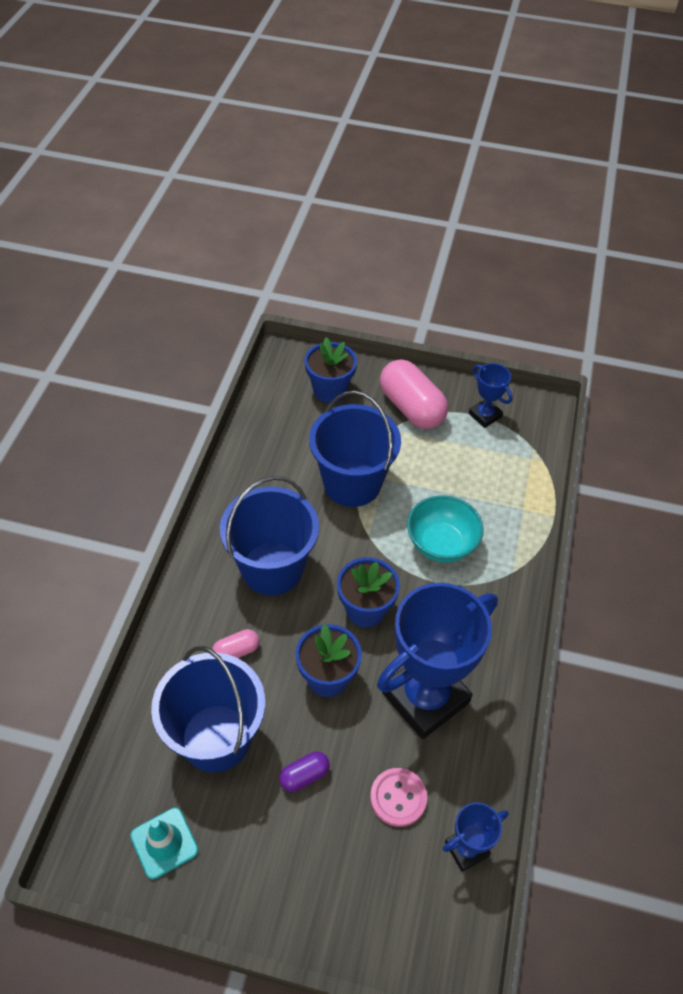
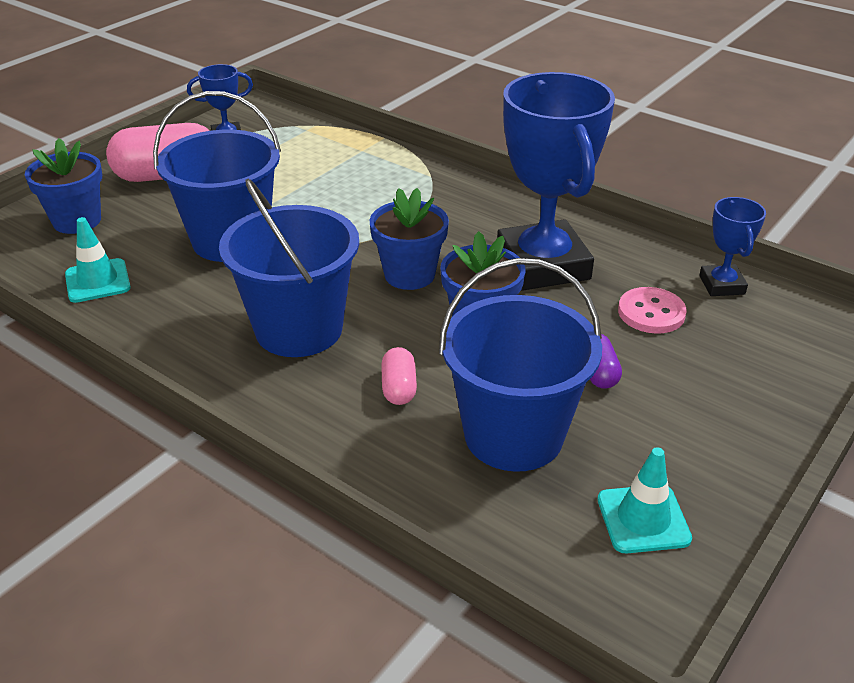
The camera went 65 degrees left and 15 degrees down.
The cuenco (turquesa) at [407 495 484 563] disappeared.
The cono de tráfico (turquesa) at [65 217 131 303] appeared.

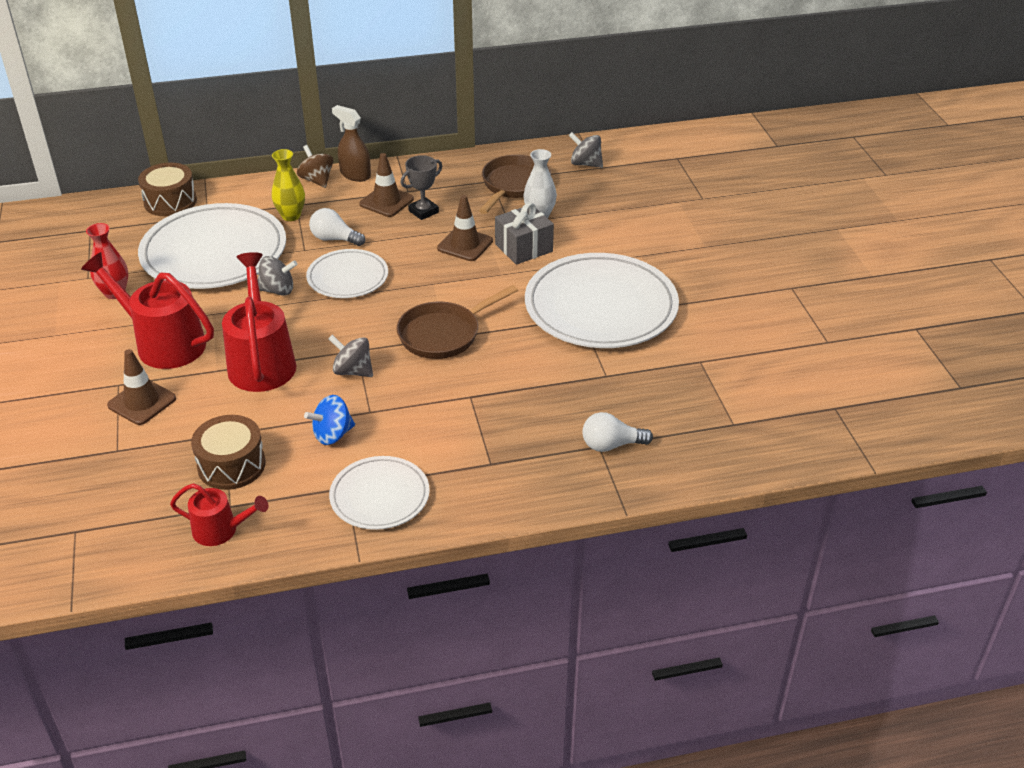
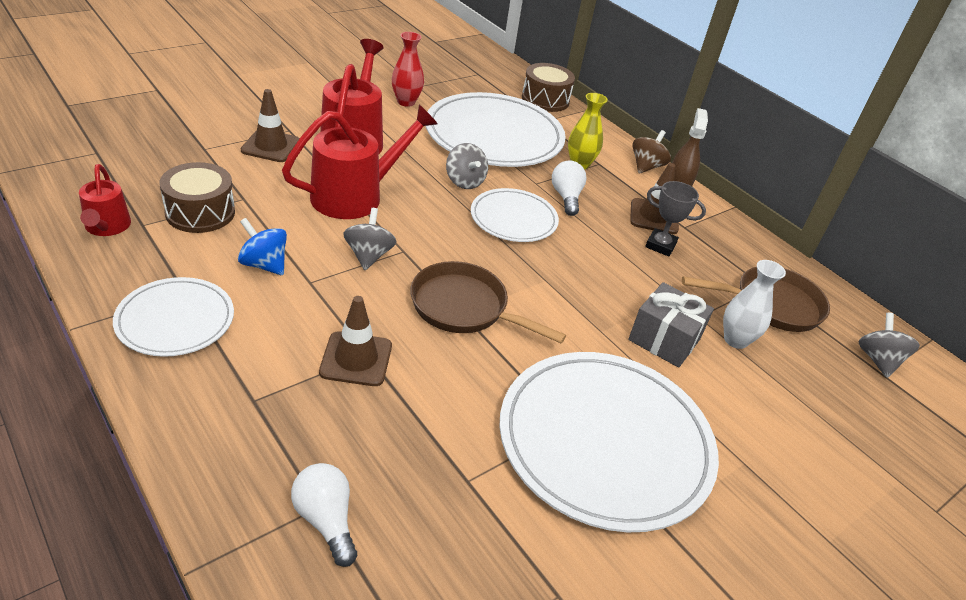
The camera went 60 degrees right and 0 degrees up.
The cono de tráfico (marrón) moved from [437 195 493 261] to [319 296 392 386].

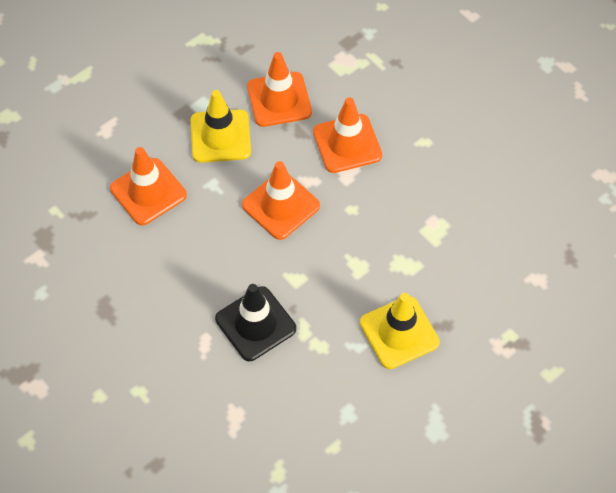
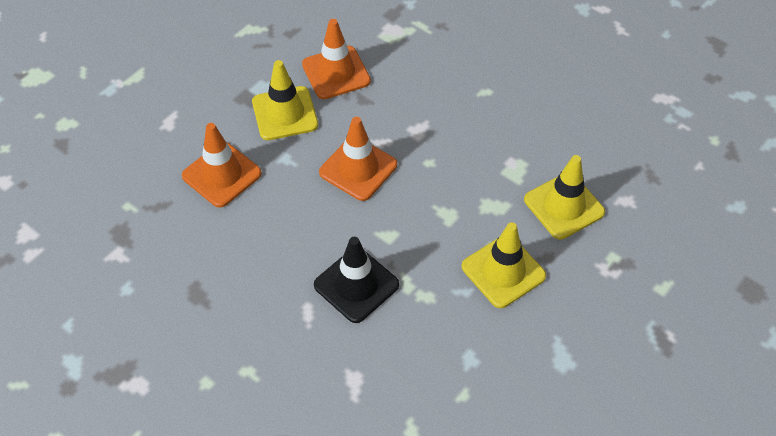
The camera went 10 degrees left and 5 degrees down.
The cono de tráfico (naranja) at [313 97 382 173] disappeared.
The cono de tráfico (amarillo) at [524 155 605 240] appeared.

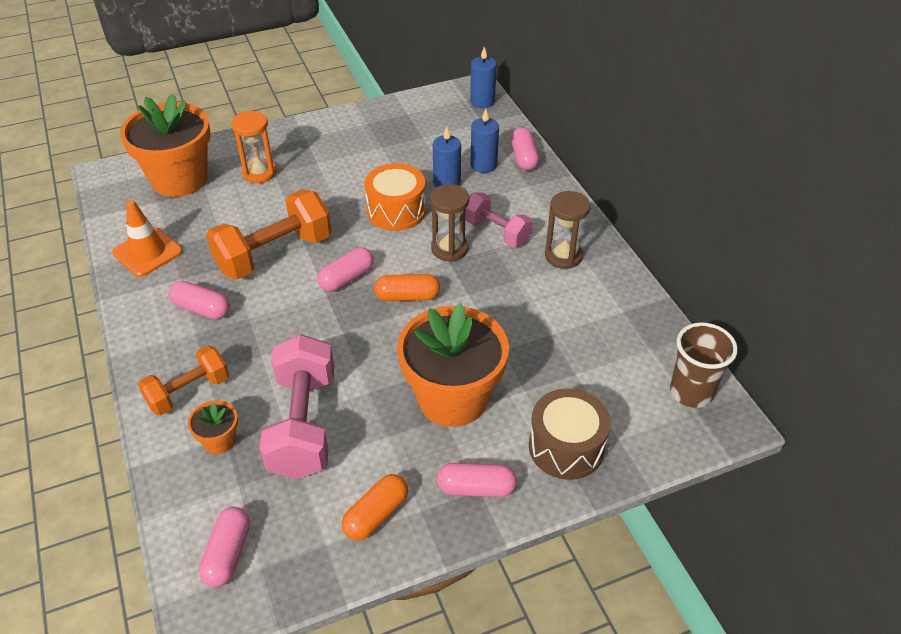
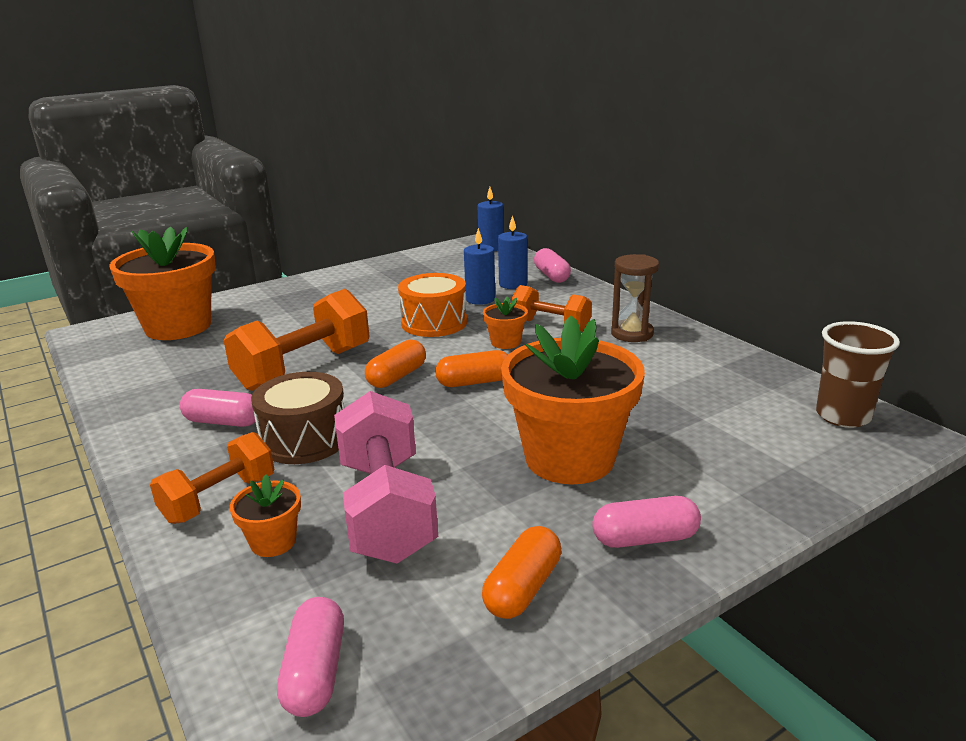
The camera went 10 degrees left and 20 degrees down.
The cono de tráfico (naranja) at [112 200 183 277] disappeared.
The reloj de arena (naranja) at [231 110 277 183] disappeared.
The tambor (marrón) moved from [529 388 611 480] to [251 372 345 464].
The reloj de arena (marrón) at [430 184 469 262] was replaced by the maceta (naranja) at [483 296 528 349].
The cápsula (rosa) at [317 247 374 292] became the cápsula (naranja) at [365 340 426 388].
The mancuerna (rosa) at [465 192 533 247] became the mancuerna (naranja) at [511 285 592 332].

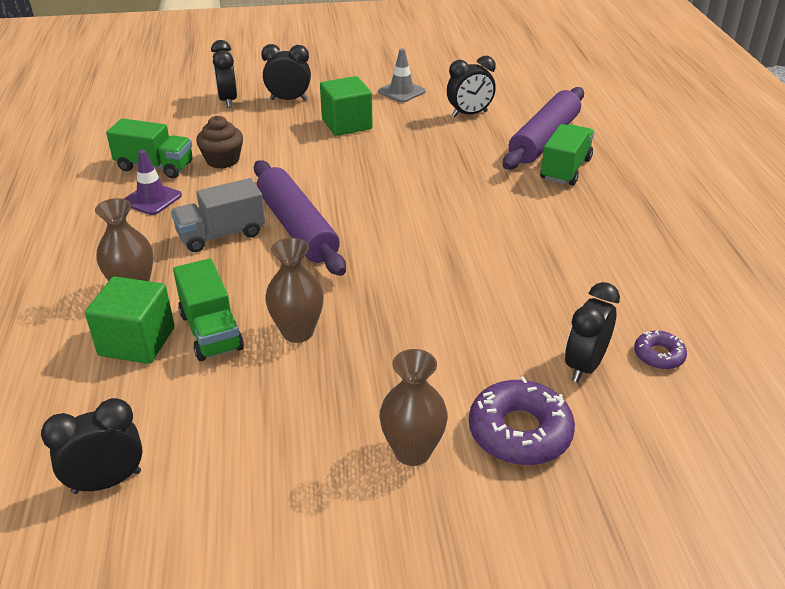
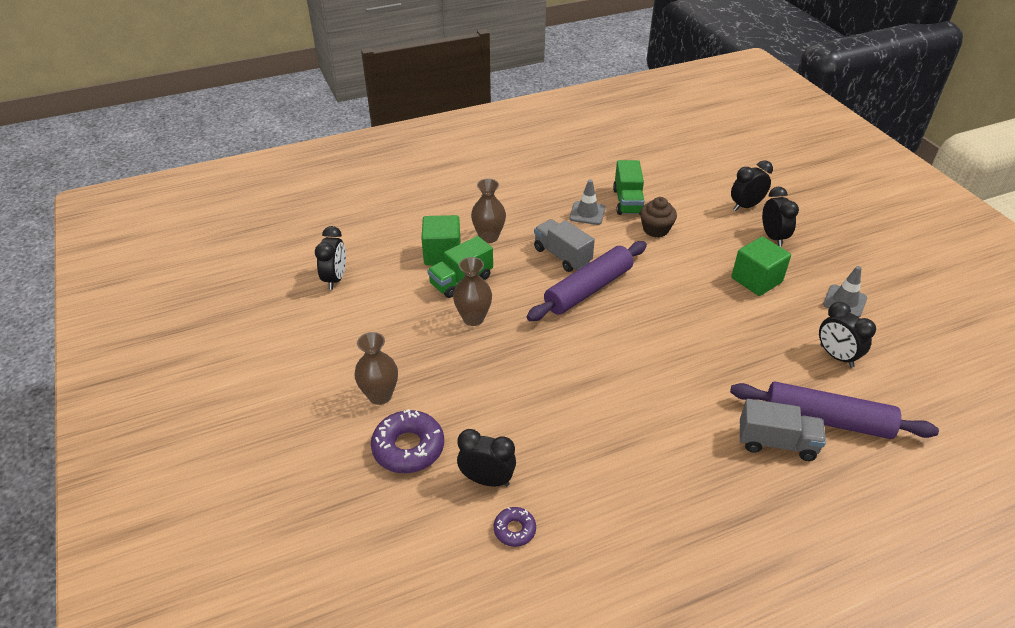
The camera went 75 degrees right and 5 degrees up.
The cono de tráfico (morado) at [124 150 182 215] became the cono de tráfico (gris) at [569 179 606 225].
The camión (verde) at [540 124 594 185] became the camión (gris) at [740 399 826 461].
The despertador (negro) at [41 398 143 494] turned 45 degrees clockwise.

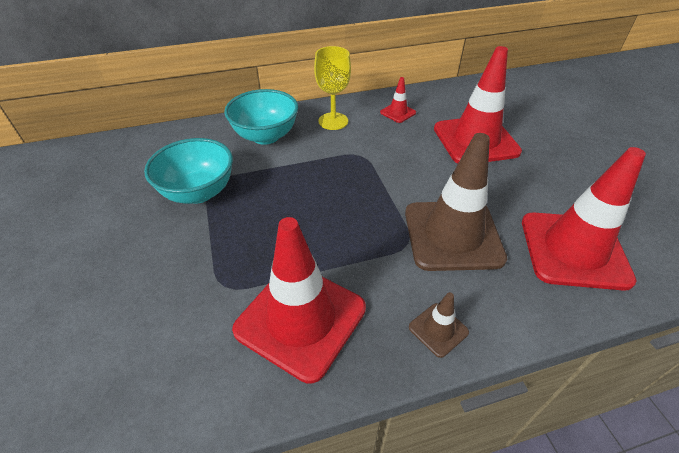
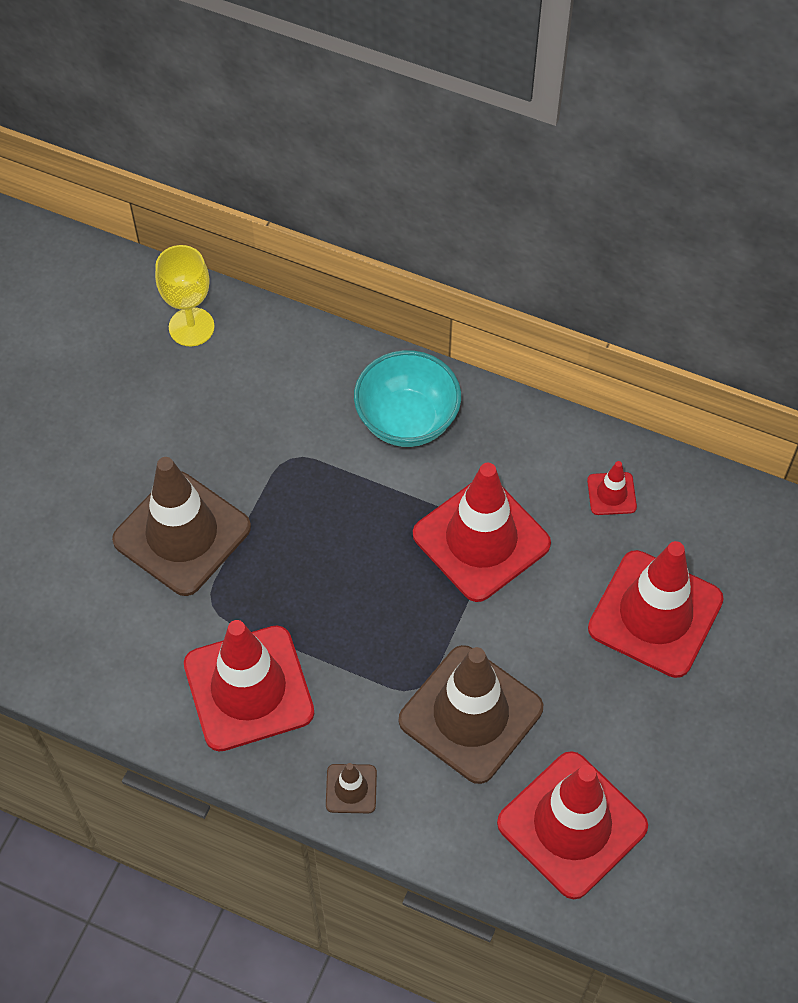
The camera went 40 degrees right and 15 degrees up.
The cuenco (turquesa) at [144 138 233 204] disappeared.
The cono de tráfico (marrón) at [112 457 251 596] appeared.
The cono de tráfico (rojo) at [413 463 551 602] appeared.
The copa (amarillo) moved from [314 46 351 130] to [155 245 215 346].

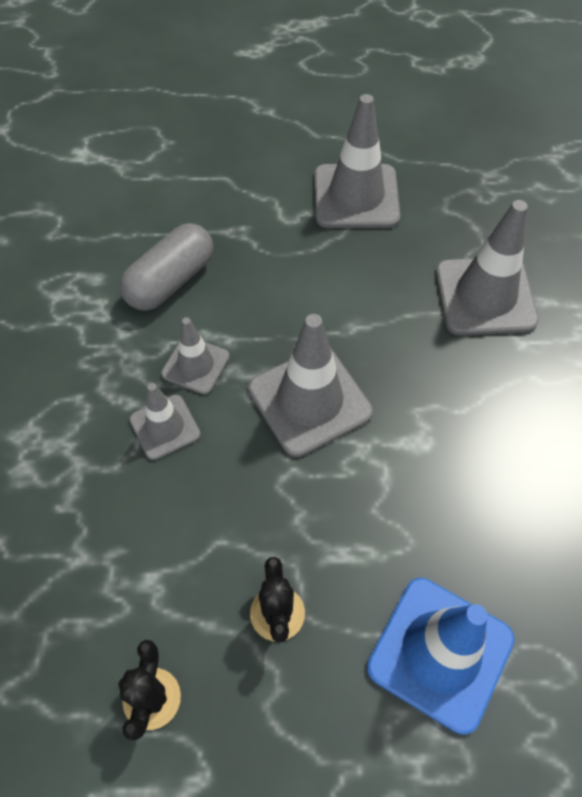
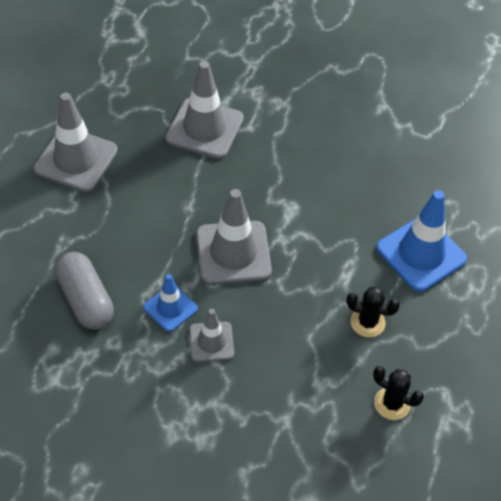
The camera went 70 degrees left and 5 degrees down.
The cono de tráfico (gris) at [161 317 230 395] became the cono de tráfico (azul) at [143 274 198 332].

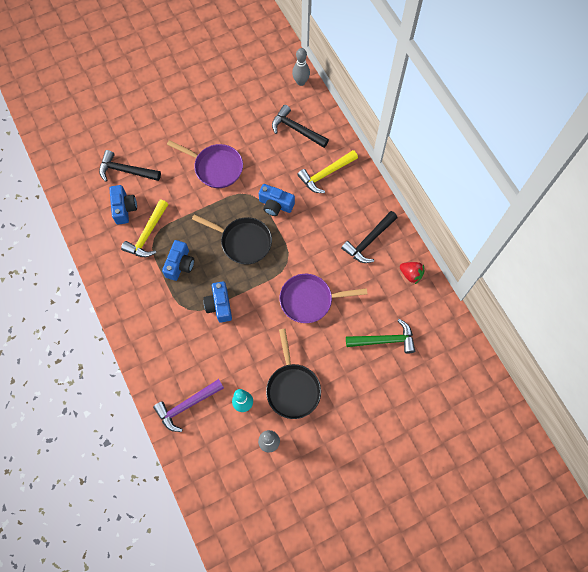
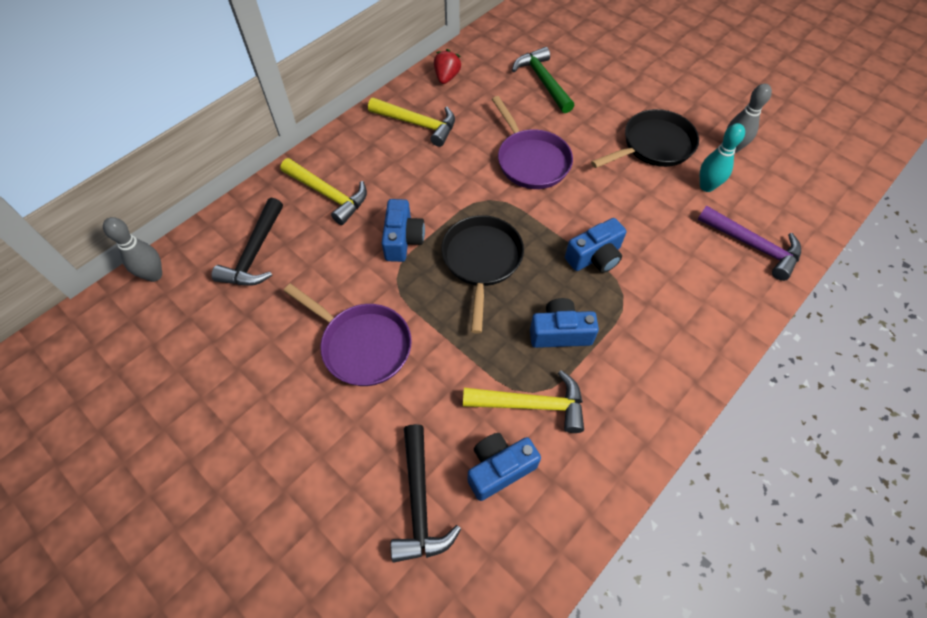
The camera went 110 degrees left and 10 degrees down.
The martillo (negro) at [341 211 398 263] became the martillo (amarillo) at [368 98 455 147].
The sartén (morado) at [167 140 243 188] turned 120 degrees clockwise.

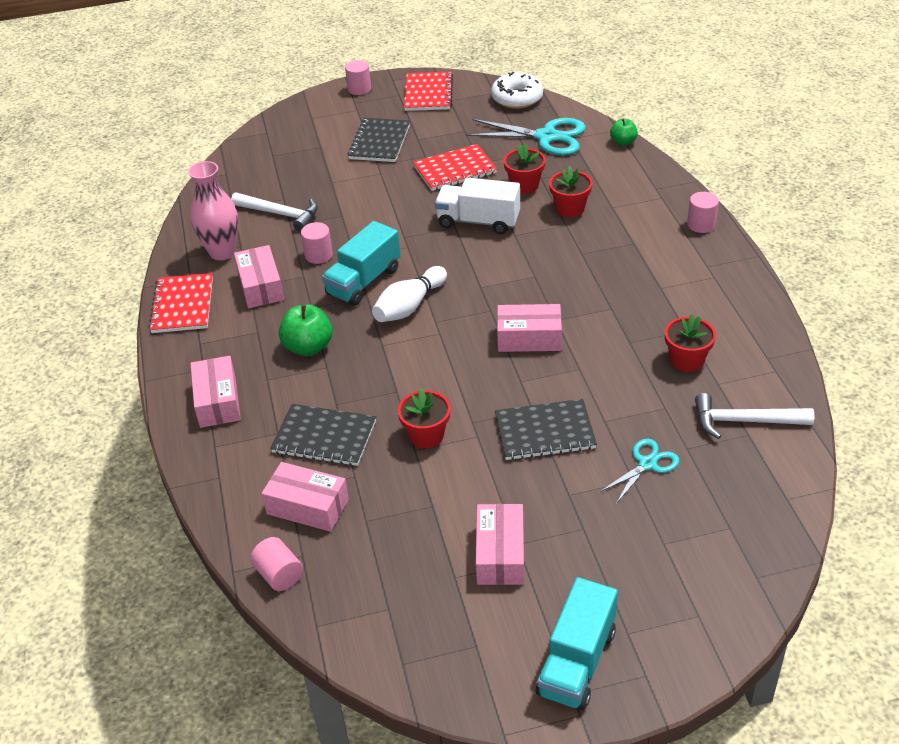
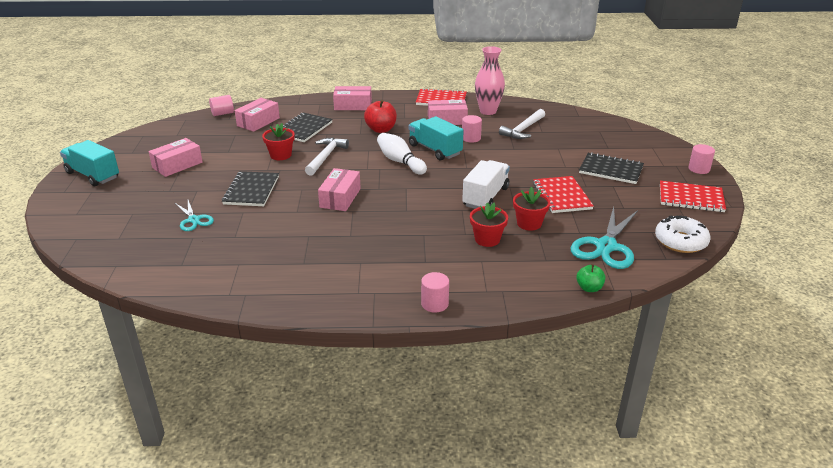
The camera went 100 degrees right and 10 degrees down.
The maceta (rojo) at [665 314 716 372] disappeared.
The martillo (blanco) moved from [695 393 814 439] to [305 138 349 176].
The manzana (verde) at [279 304 332 356] became the manzana (rojo) at [364 100 397 133].
The caja (rosa) at [476 504 524 585] turned 60 degrees counterclockwise.

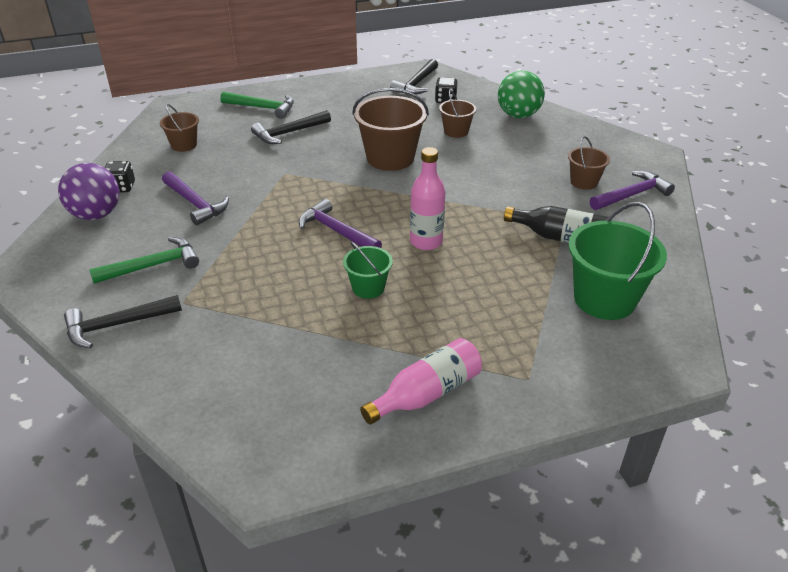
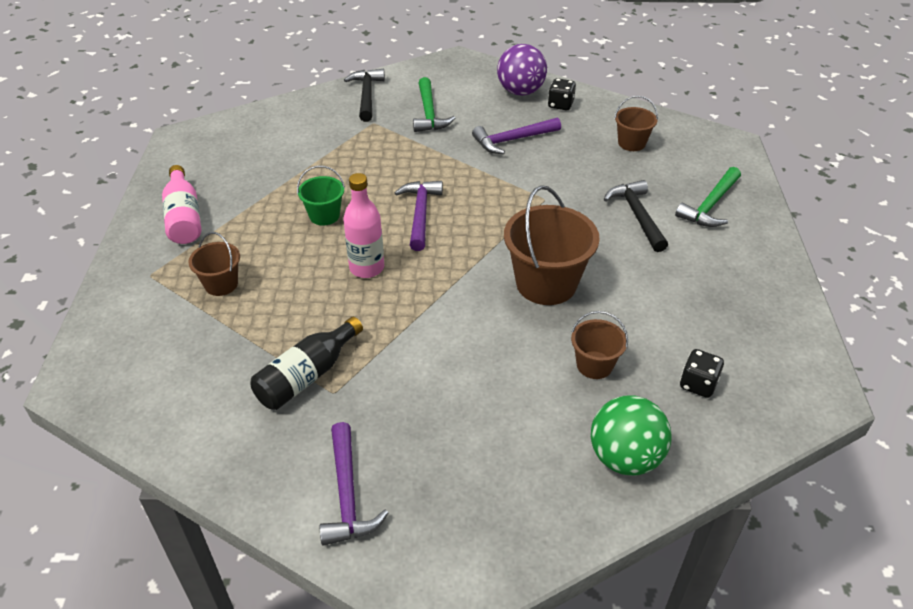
The camera went 110 degrees right and 5 degrees up.
The martillo (negro) at [390 59 438 95] disappeared.
The balde (verde) at [568 202 667 320] disappeared.
The balde (marrón) moved from [568 136 610 190] to [188 232 240 296].
The martillo (morado) at [299 199 382 248] turned 60 degrees counterclockwise.

